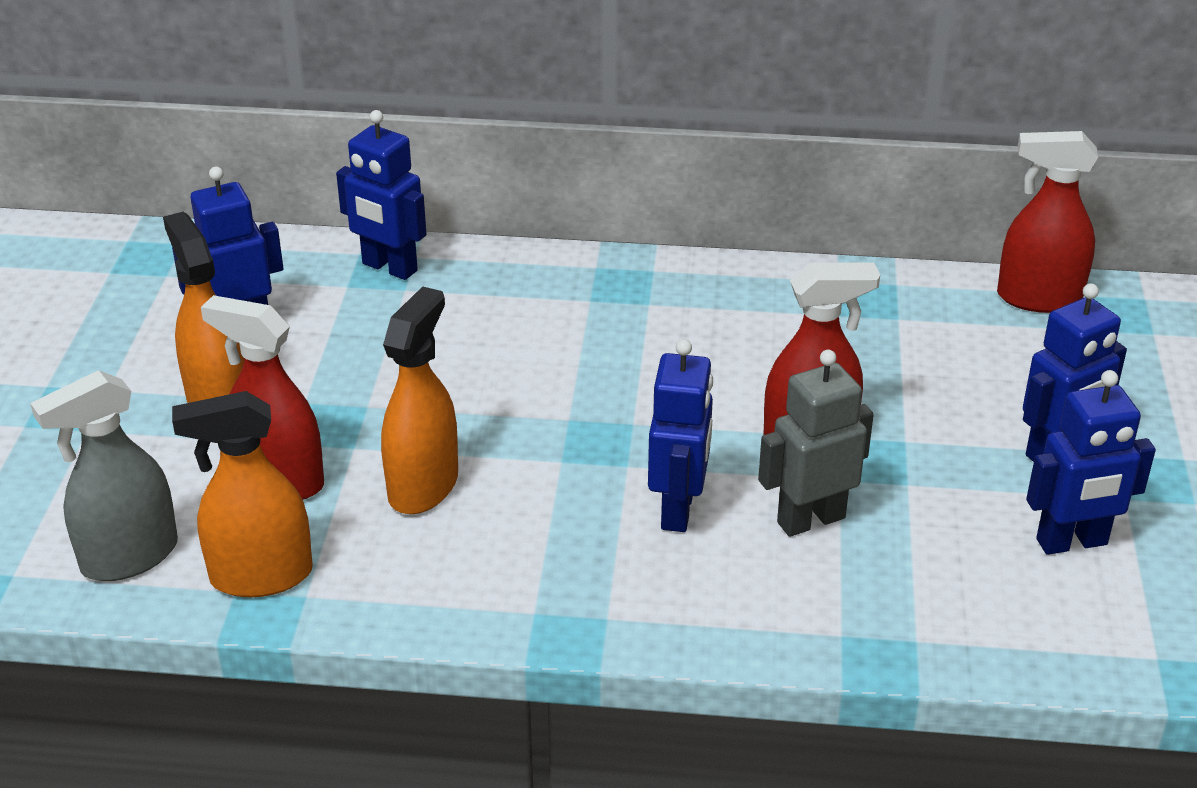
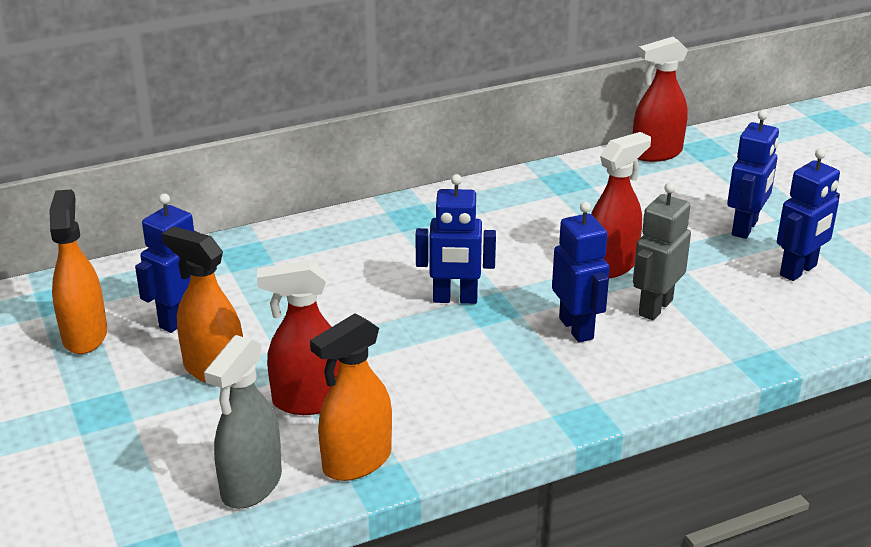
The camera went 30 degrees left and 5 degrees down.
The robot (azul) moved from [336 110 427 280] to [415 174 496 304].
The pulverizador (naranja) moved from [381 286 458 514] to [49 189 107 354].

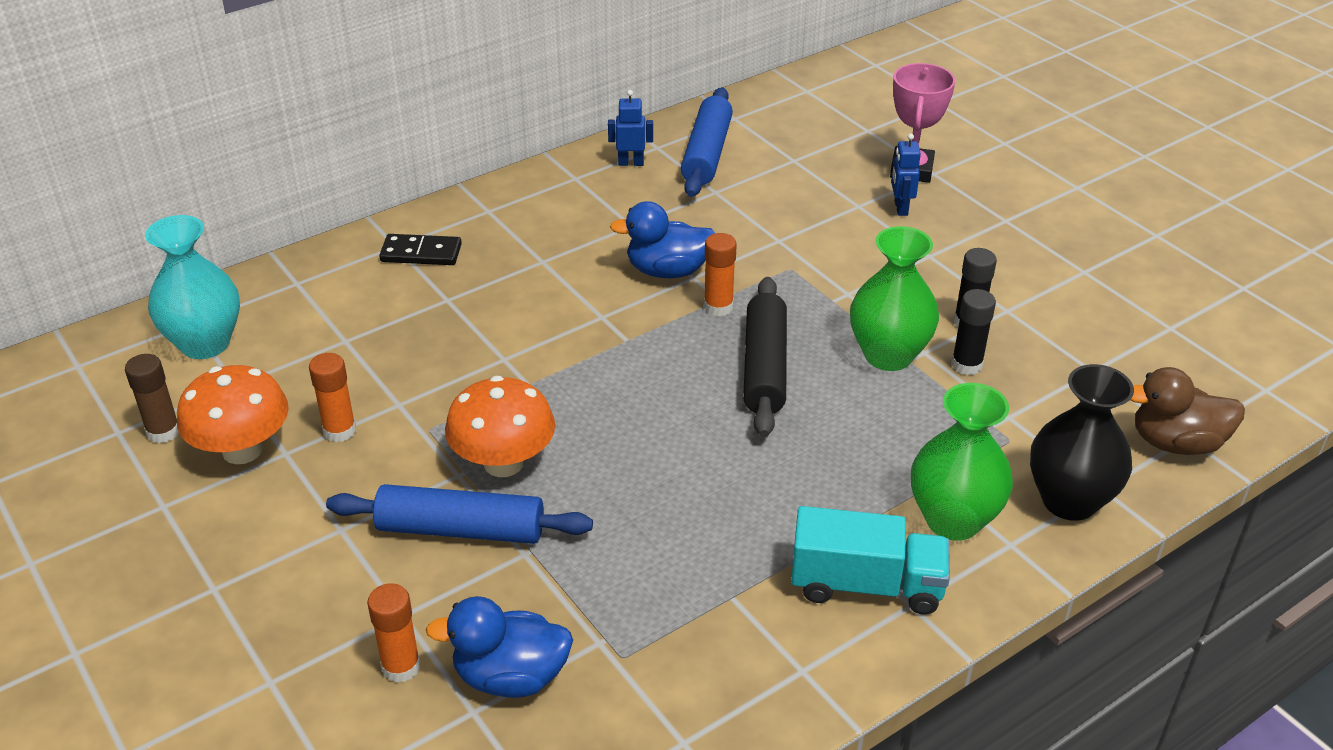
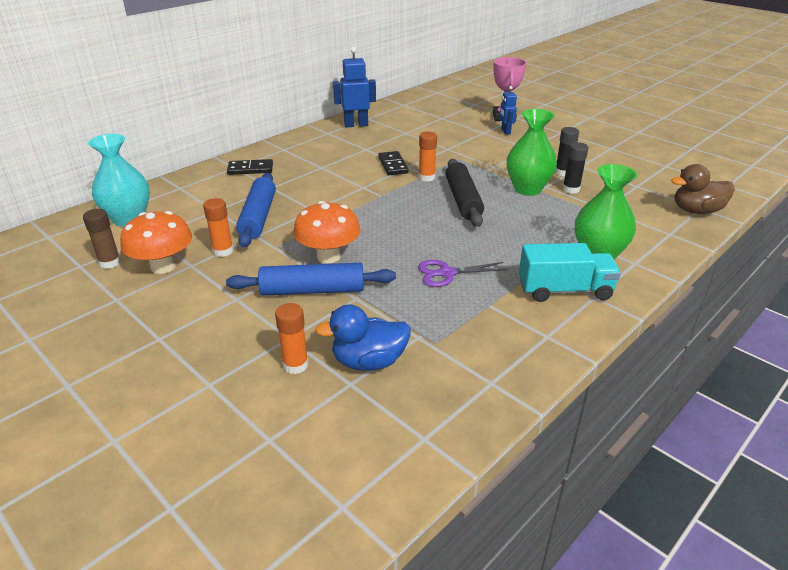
The camera went 10 degrees left and 5 degrees down.
The florero (negro) at [1030 364 1134 521] disappeared.
The tijeras (morado) at [418 260 508 287] appeared.
The rodillo (azul) moved from [681 87 733 197] to [236 173 276 248].
The pato (azul) at [610 201 715 278] was replaced by the ficha de dominó (negro) at [378 151 409 175].
The robot (azul) at [608 90 653 166] changed to 1.69 times the size.

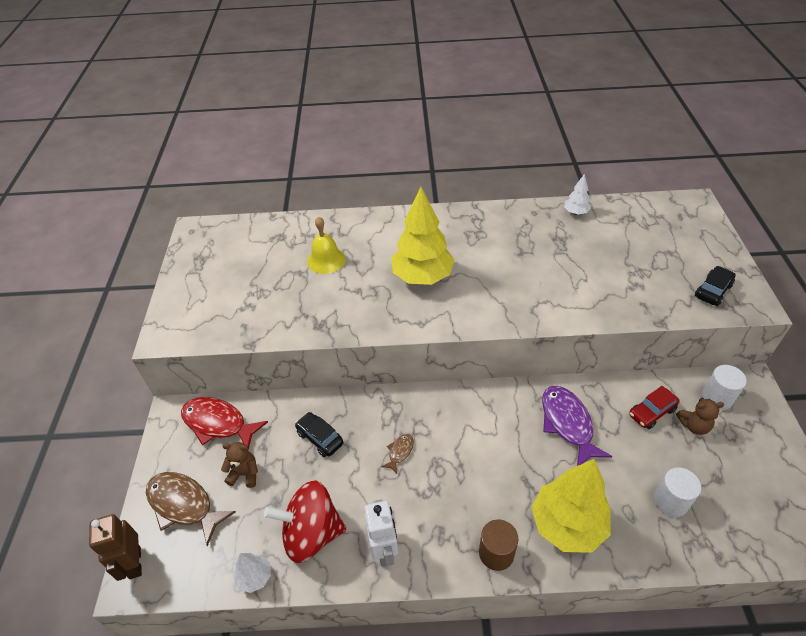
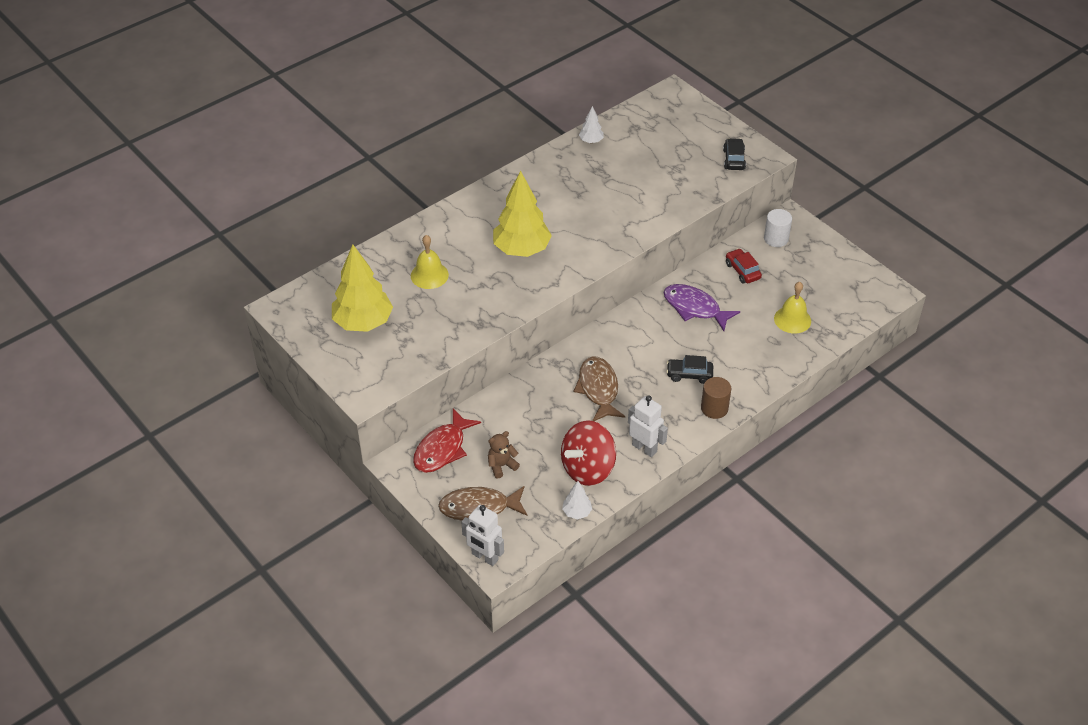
The camera went 40 degrees left and 0 degrees up.
The osito (marrón) at [676 397 724 435] disappeared.
The coche (negro) moved from [295 412 343 457] to [666 355 713 384].
The árbol (amarillo) moved from [531 459 611 553] to [332 244 393 332].
The cilindro (blanco) at [654 467 701 517] was replaced by the campana (amarillo) at [774 282 811 334].
The robot (marrón) at [89 514 142 581] became the robot (blanco) at [461 505 504 566].
The pez (rojo) at [181 397 268 449] turned 45 degrees counterclockwise.
The coche (rojo) at [629 386 680 429] turned 135 degrees clockwise.
The pez (marrón) at [381 434 414 474] changed to 2.11 times the size.

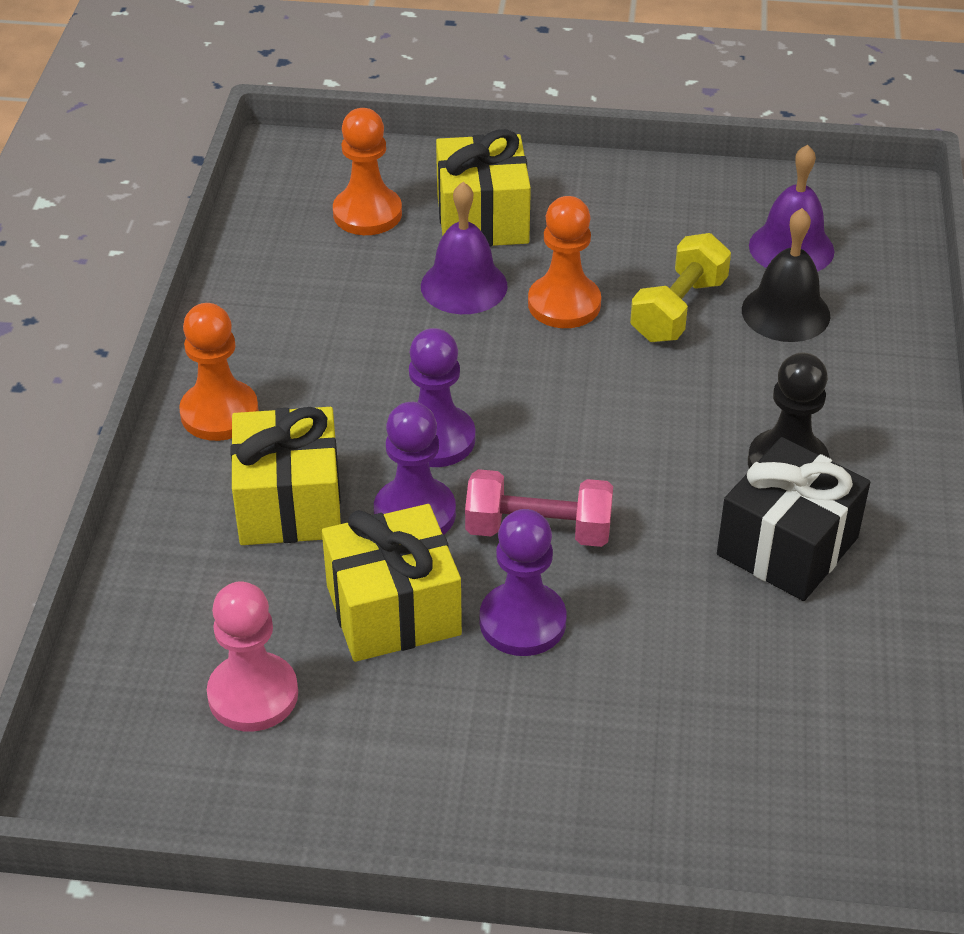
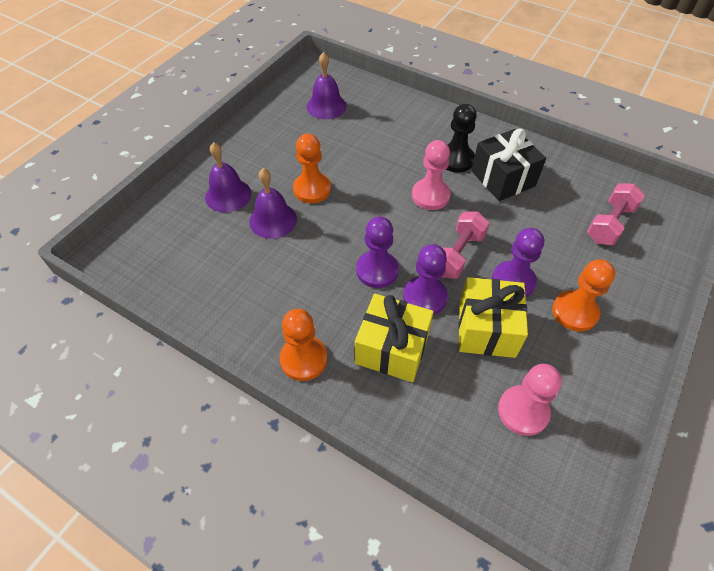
The camera went 65 degrees left and 10 degrees up.
The mancuerna (amarillo) at [630 233 731 342] disappeared.
The campana (negro) at [742 208 830 342] disappeared.
The peón (rosa) at [412 140 451 210] appeared.
The mancuerna (rosa) at [587 183 645 245] appeared.
The peón (naranja) moved from [333 108 402 235] to [552 260 615 332].
The regalo (amarillo) at [436 129 531 247] was replaced by the campana (morado) at [205 142 251 213].

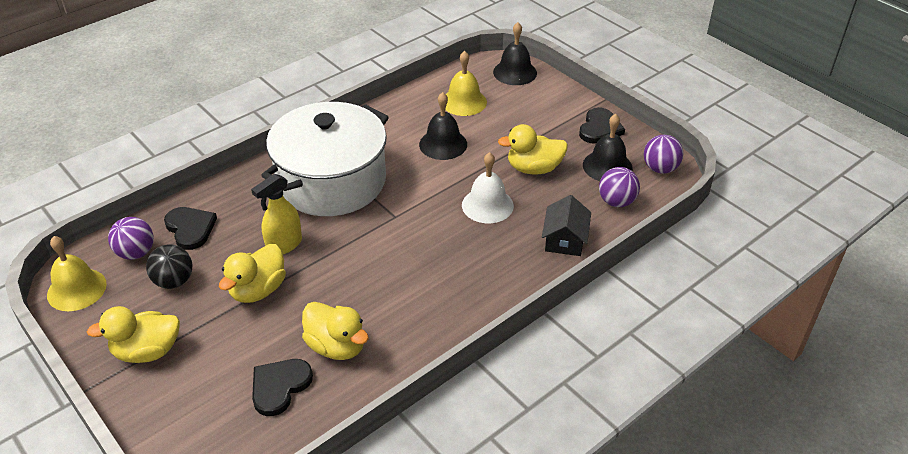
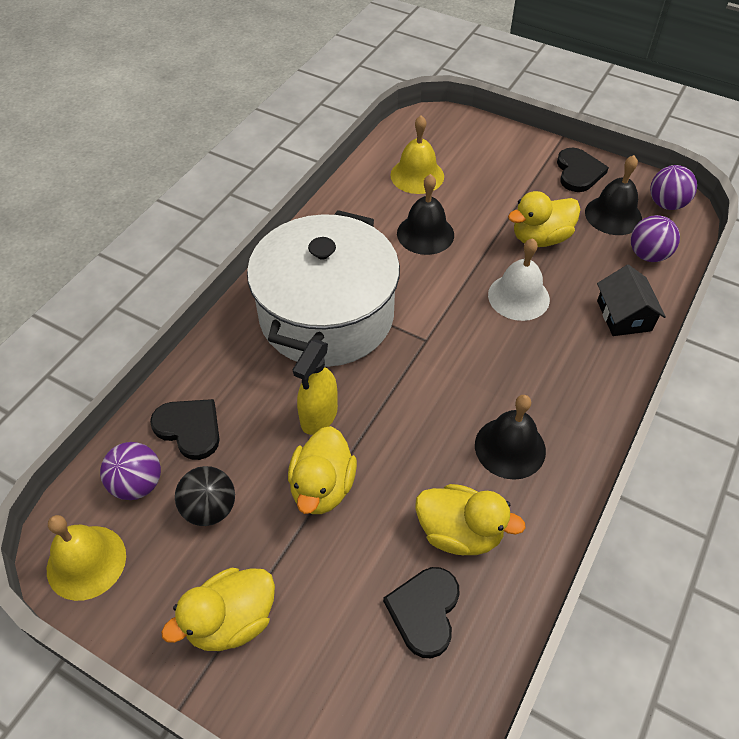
The camera went 20 degrees left and 10 degrees up.
The campana (negro) moved from [493 22 537 85] to [475 395 546 480].

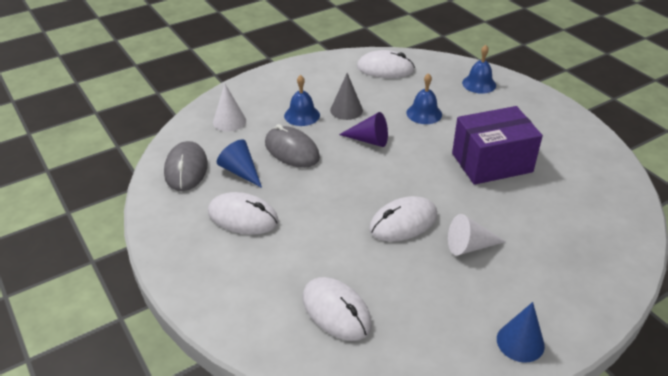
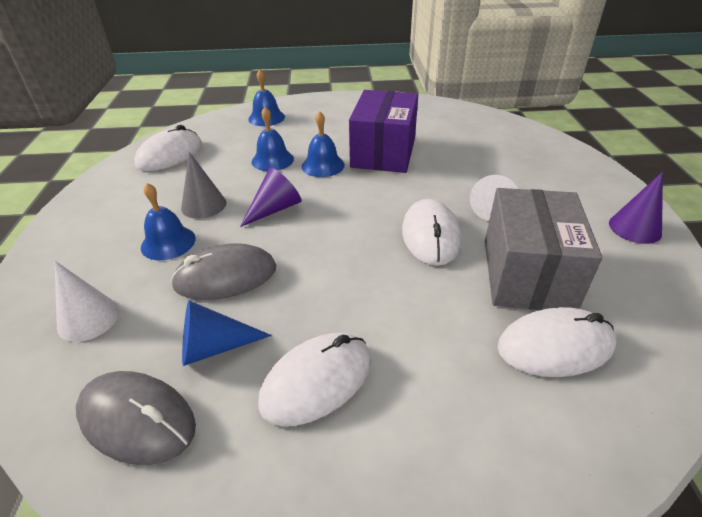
The camera went 60 degrees left and 0 degrees up.
The campana (azul) at [302 111 345 177] appeared.
The caja (gris) at [485 188 602 310] appeared.
The cono (azul) at [497 302 545 363] became the cono (morado) at [609 172 663 244].

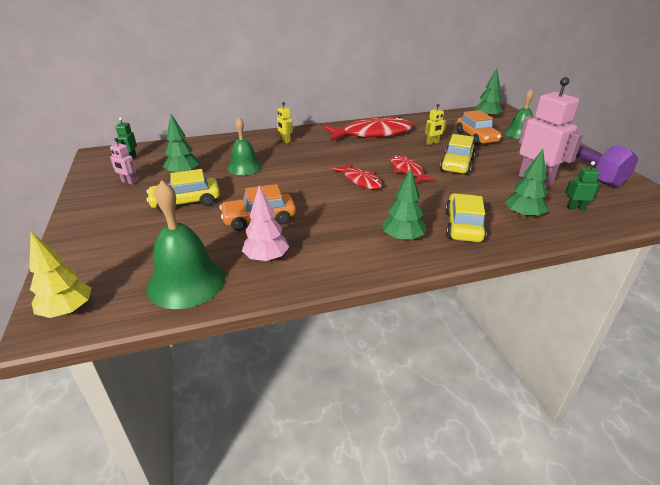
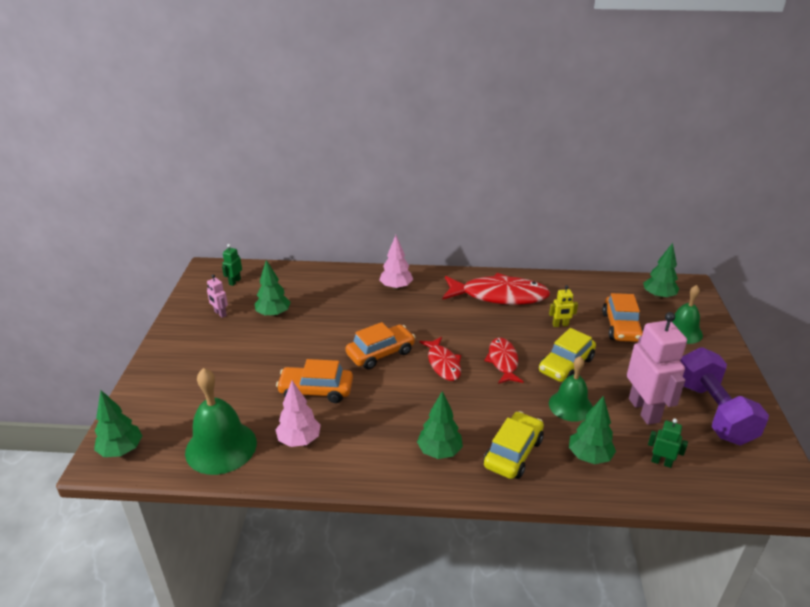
The camera went 20 degrees right and 0 degrees up.
The coche (amarillo) at [146 169 220 213] disappeared.
The coche (naranja) at [346 322 415 370] appeared.
The campana (verde) moved from [227 117 262 175] to [549 356 593 422].
The robot (amarillo) at [277 102 293 143] was replaced by the árbol (rosa) at [379 235 413 290].
The árbol (amarillo) at [29 232 91 318] became the árbol (verde) at [94 390 142 457].

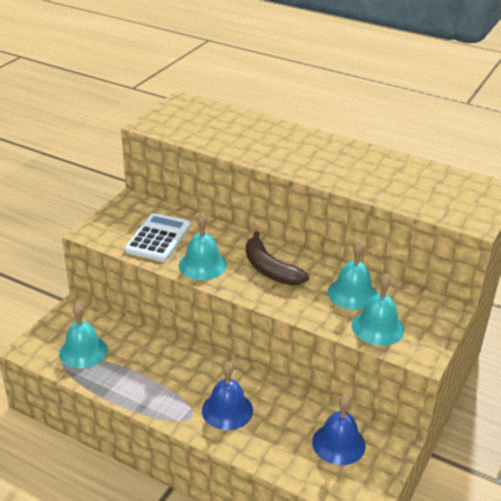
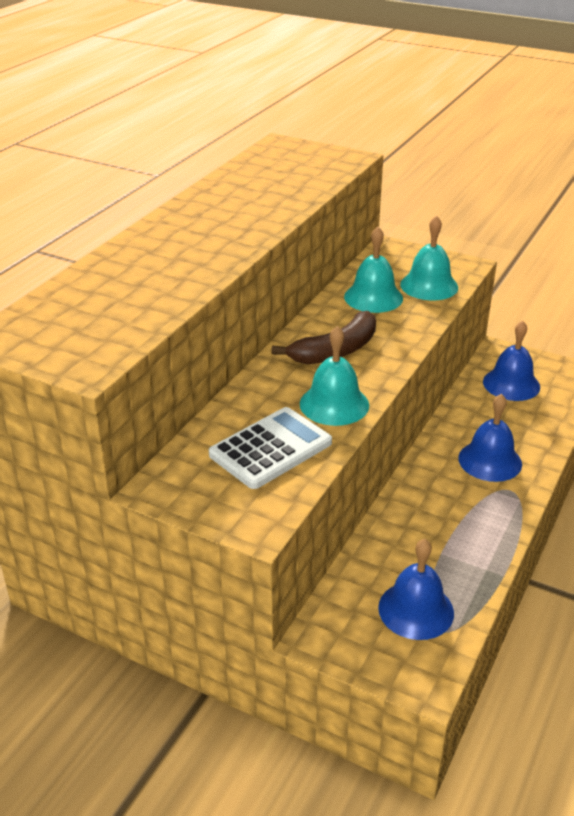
The camera went 90 degrees left and 0 degrees up.
The campana (turquesa) at [59 304 108 368] became the campana (azul) at [378 539 454 640].
The calculadora (blanco) at [125 213 191 262] turned 120 degrees clockwise.

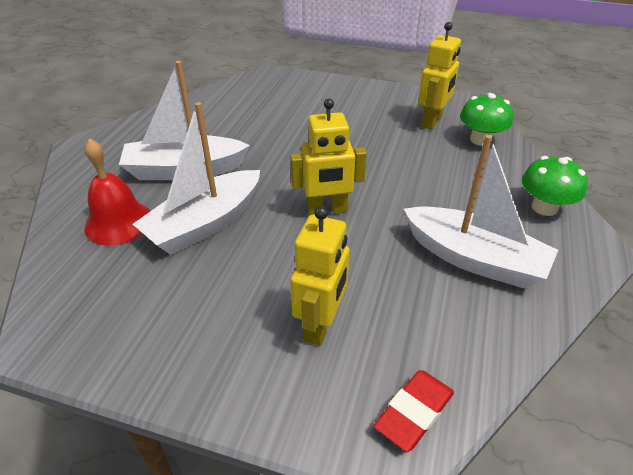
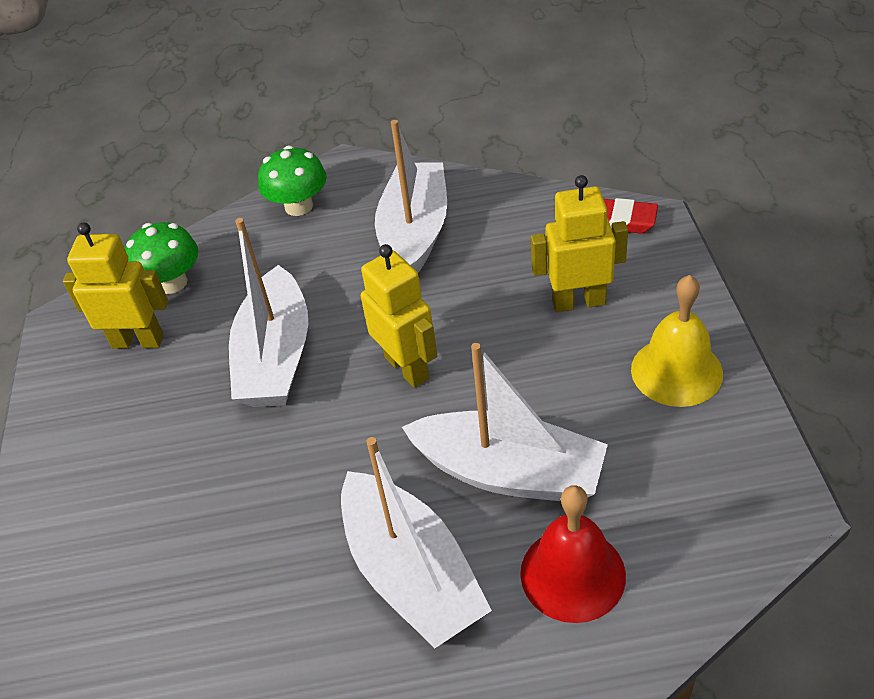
The camera went 110 degrees left and 5 degrees up.
The barco (blanco) at [229 218 308 407] appeared.
The campana (amarillo) at [631 275 723 407] appeared.

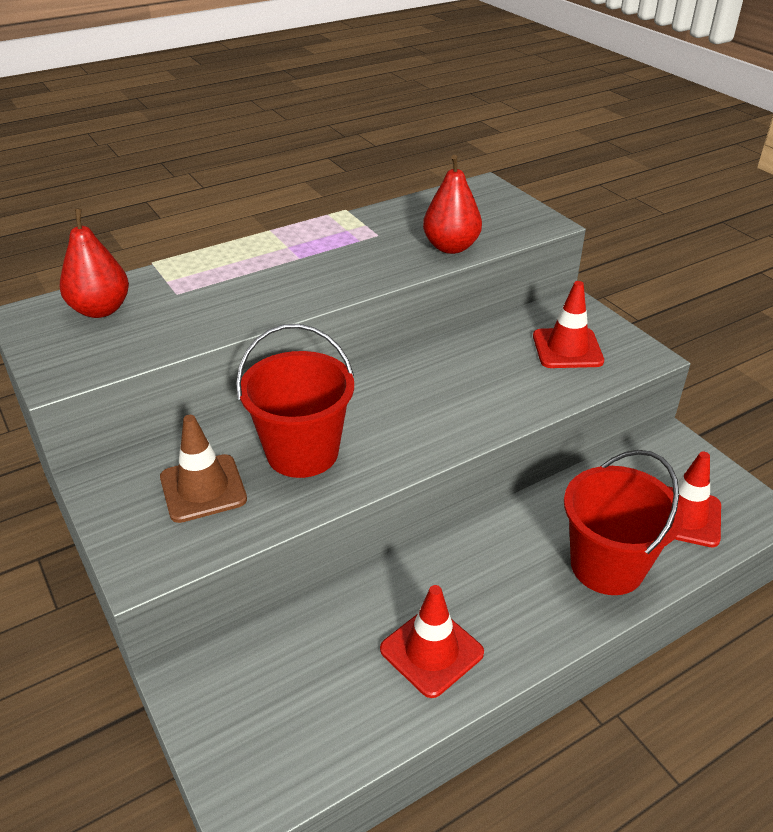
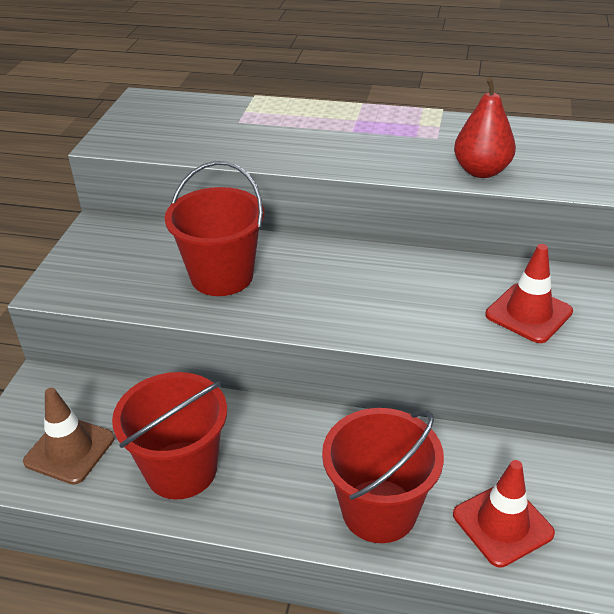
The camera went 45 degrees right and 0 degrees up.
The pera (rojo) at [59 209 129 318] disappeared.
The cono de tráfico (marrón) moved from [160 415 247 523] to [23 388 114 485].
The cono de tráfico (rojo) at [380 585 484 698] was replaced by the balde (rojo) at [112 372 227 500].

